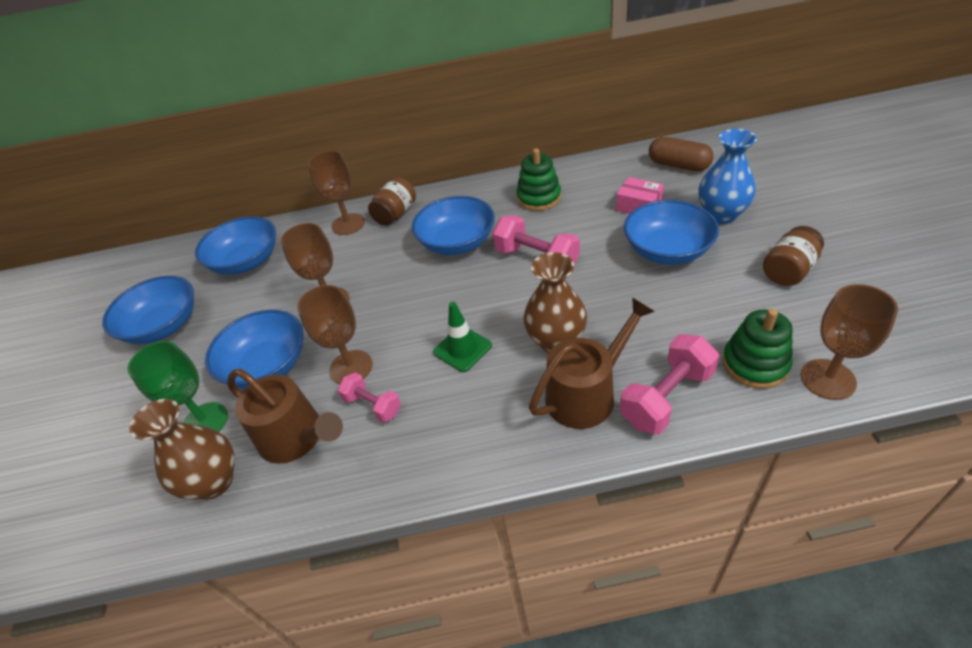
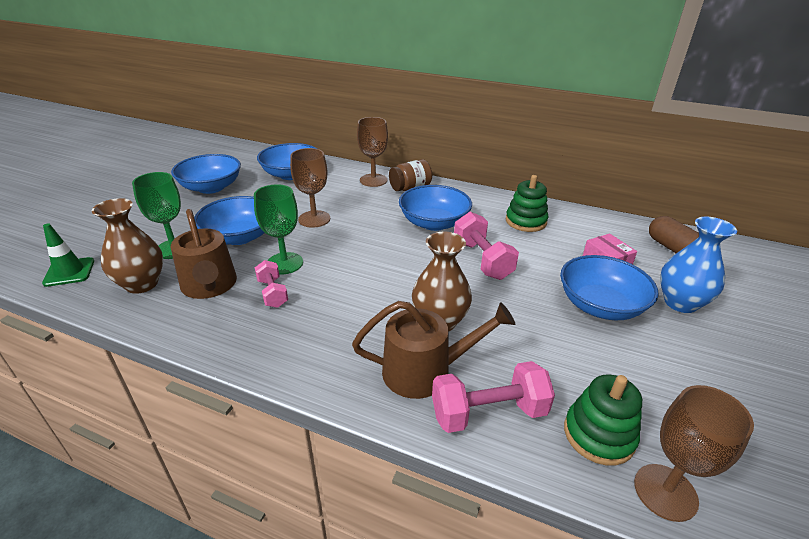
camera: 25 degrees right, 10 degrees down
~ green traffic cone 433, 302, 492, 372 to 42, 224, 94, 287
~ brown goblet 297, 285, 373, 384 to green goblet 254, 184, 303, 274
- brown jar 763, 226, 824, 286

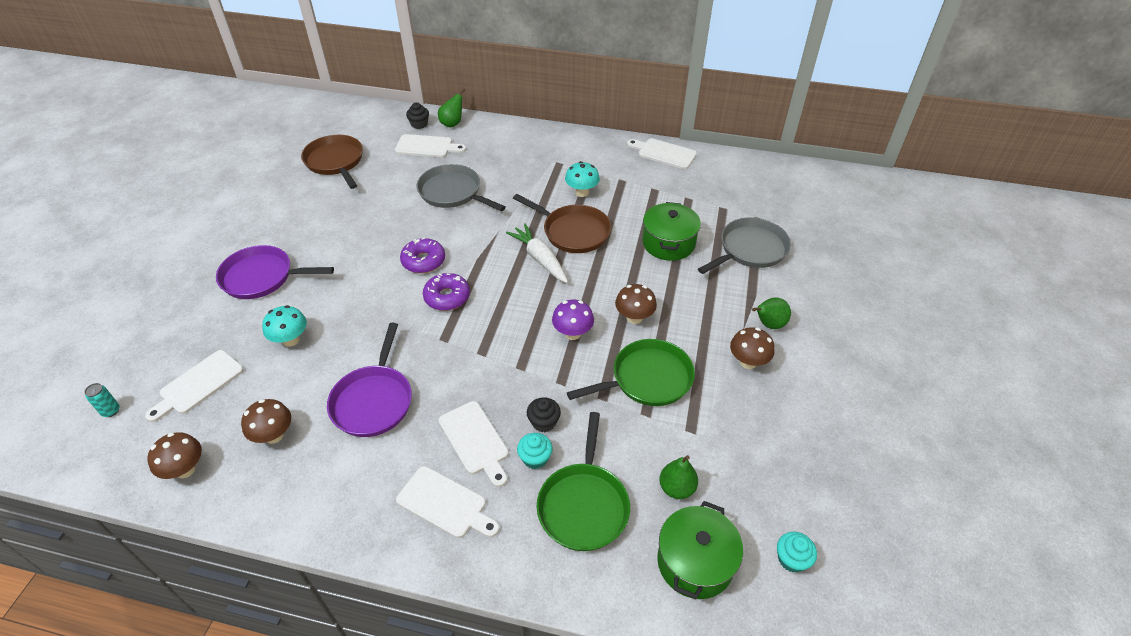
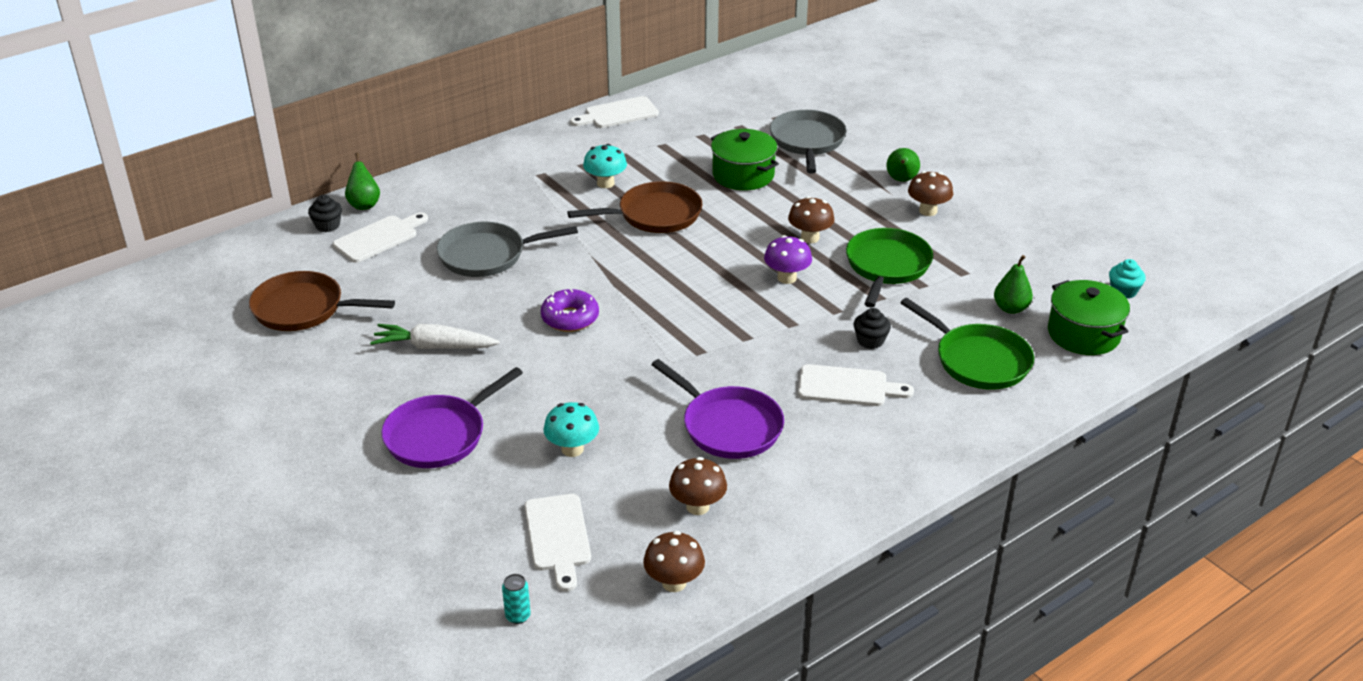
camera: 50 degrees left, 10 degrees down
~ white carrot 506, 223, 568, 283 to 370, 324, 500, 349
- white cutting board 396, 466, 499, 538
- purple donut 423, 273, 470, 311
- turquoise cupcake 517, 433, 553, 469

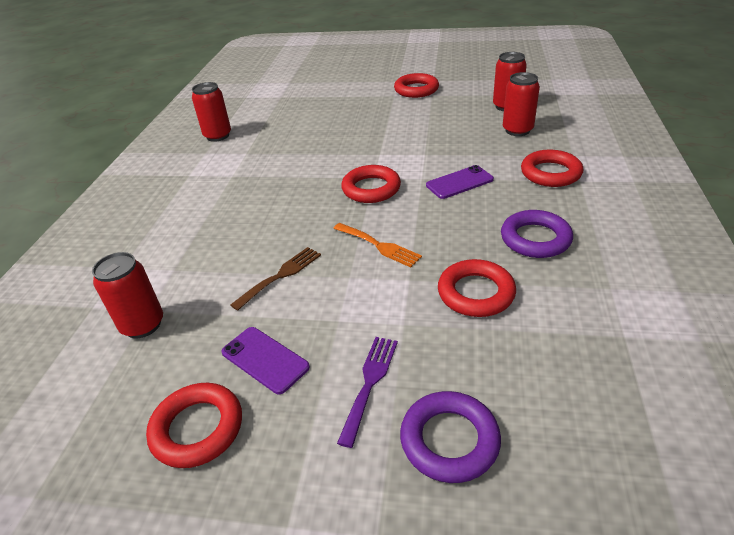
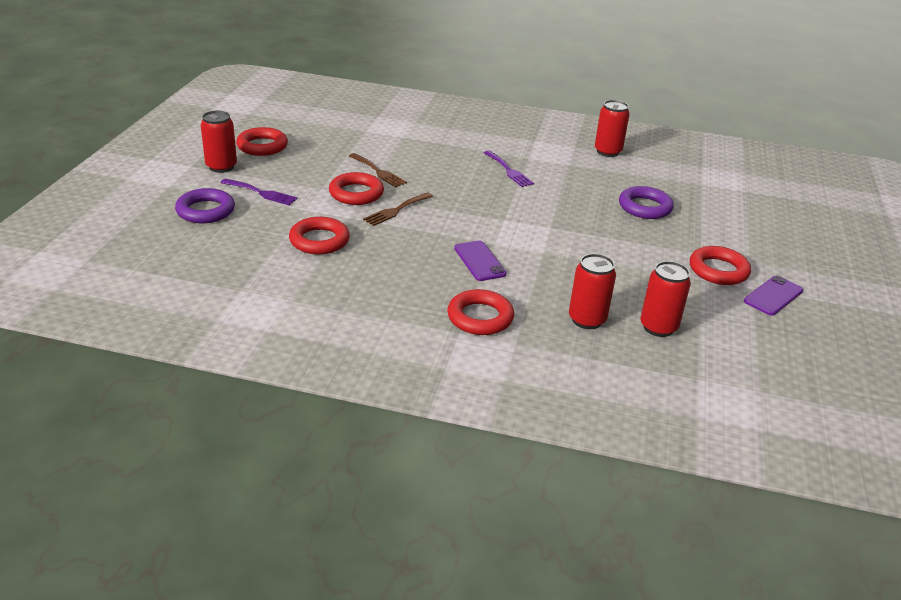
camera: 90 degrees right, 5 degrees down
~ red can 92, 252, 163, 338 to 201, 111, 237, 173
~ red ring 341, 165, 401, 203 to 329, 172, 384, 205
~ orange fork 333, 223, 422, 268 to brown fork 363, 192, 433, 226
+ purple fork 484, 150, 534, 187
~ purple ring 501, 210, 573, 258 to 619, 186, 674, 219
~ purple phone 222, 327, 310, 394 to 744, 276, 803, 316

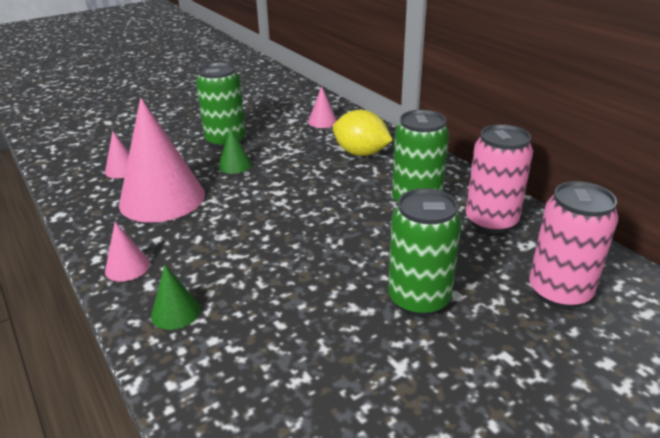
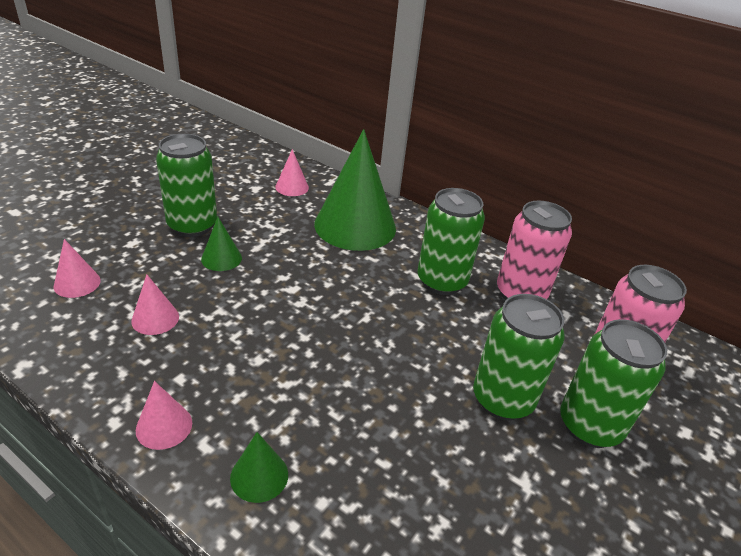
camera: 25 degrees left, 5 degrees up
~ pink cone 119, 98, 205, 223 = 131, 274, 179, 335 x0.44
~ yellow lemon 333, 110, 393, 156 to green cone 314, 129, 396, 251
+ green can 560, 319, 667, 448

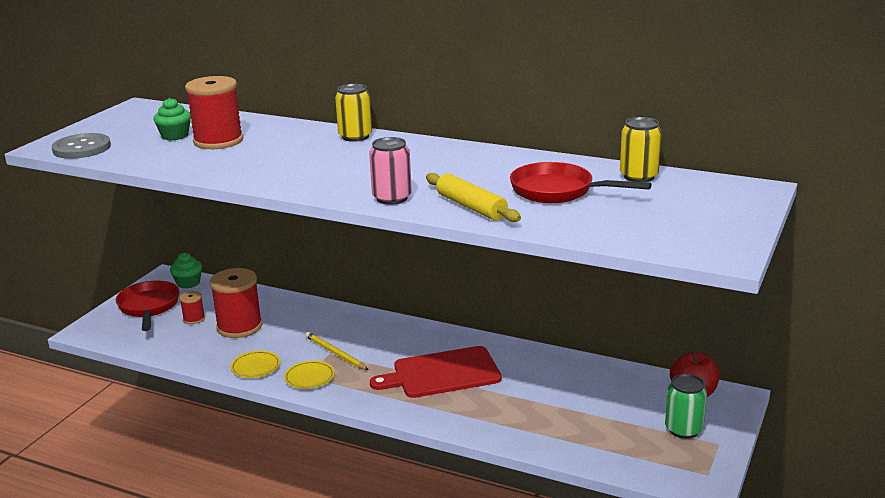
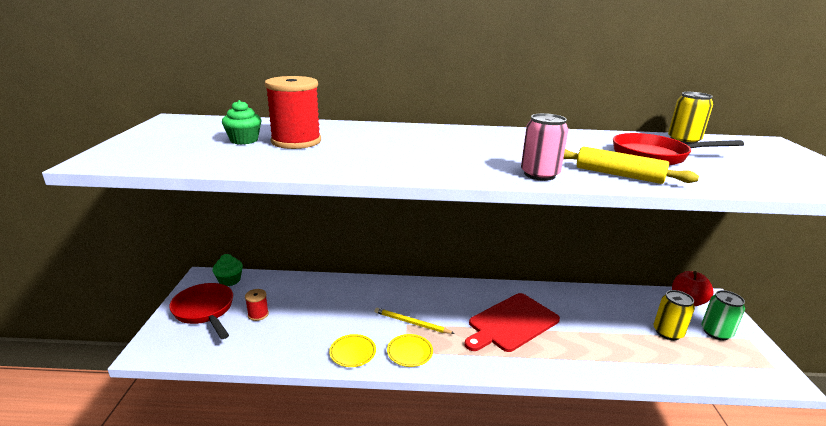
camera: 25 degrees left, 0 degrees up
~ yellow can 335, 84, 372, 142 to 654, 290, 695, 340
- grey button 52, 133, 111, 159
- red spool 210, 268, 262, 338

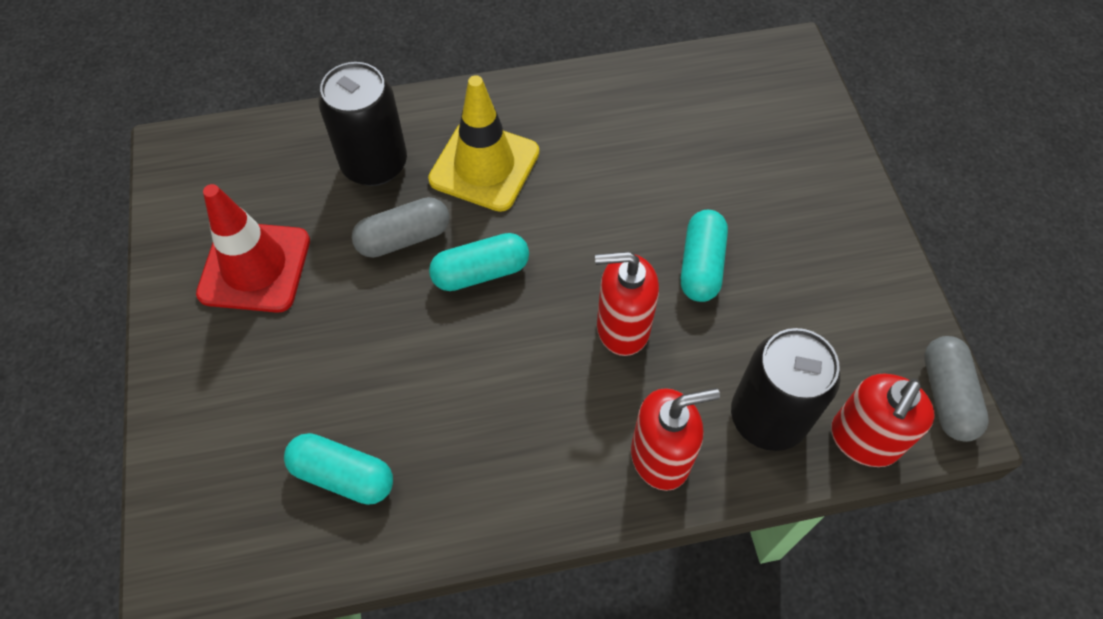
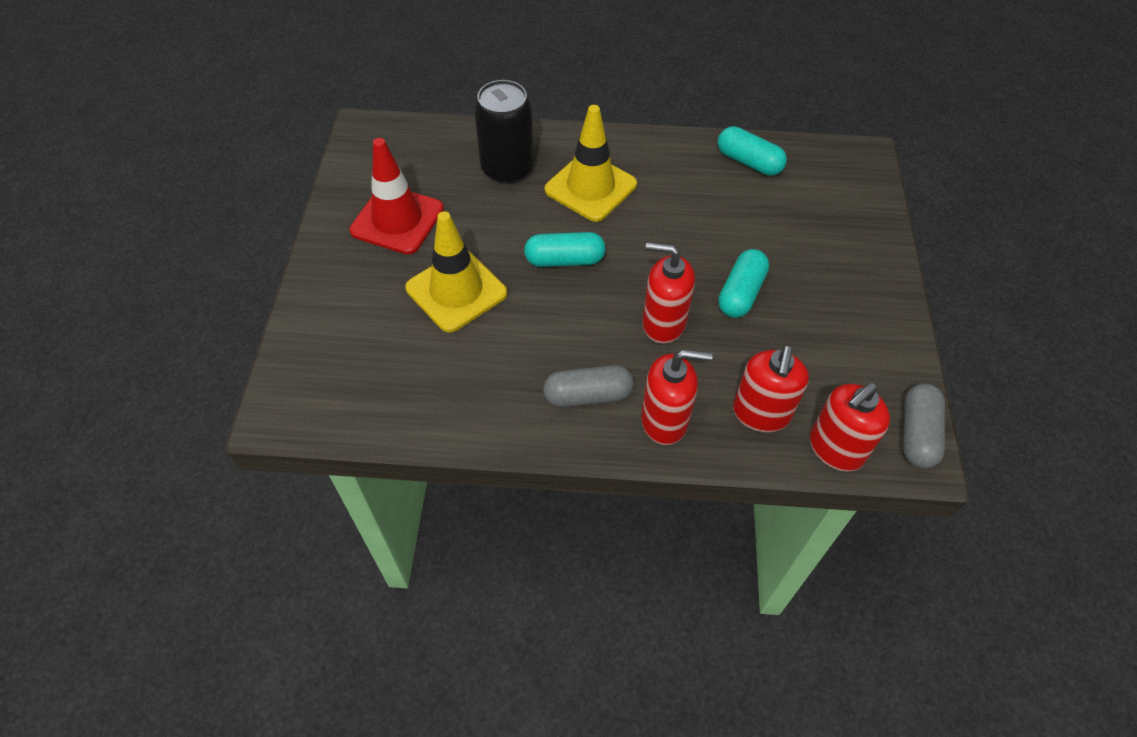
camera: 15 degrees right, 5 degrees down
+ yellow traffic cone 405, 211, 507, 333
~ grey capsule 352, 197, 450, 258 to 543, 365, 634, 408
~ turquoise capsule 284, 433, 393, 505 to 718, 126, 787, 176
~ black can 731, 328, 840, 451 to red soap dispenser 733, 345, 809, 432

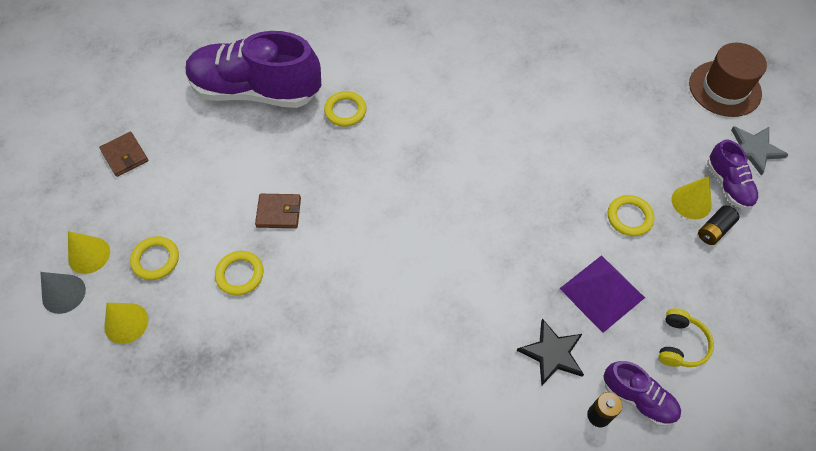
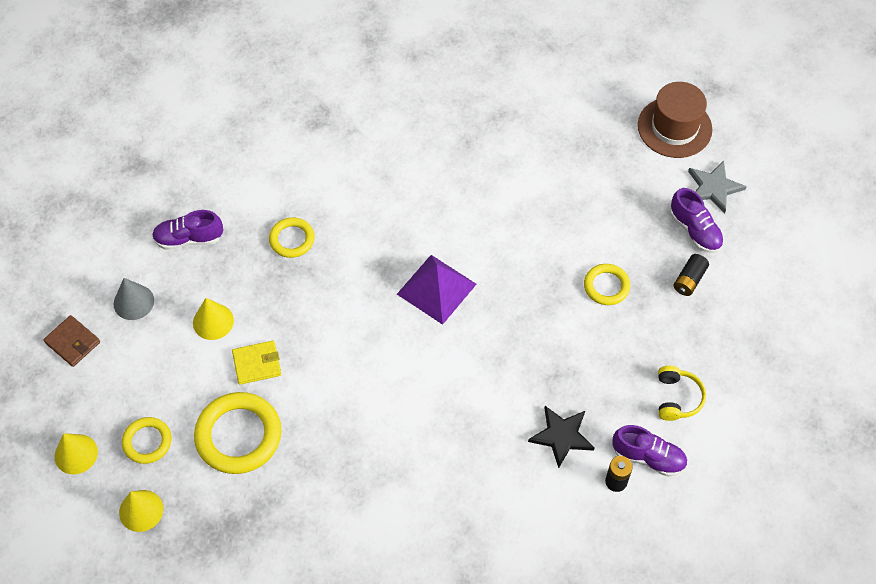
camera: 15 degrees left, 0 degrees up
~ grey cone 40, 272, 86, 314 to 114, 278, 154, 320
~ purple shoe 186, 31, 321, 108 = 152, 210, 223, 250 x0.47
~ yellow cone 671, 176, 712, 219 to 193, 298, 234, 340
~ yellow ring 215, 251, 263, 296 = 194, 392, 282, 474 x1.76
~ brown wallet 255, 194, 301, 228 to yellow wallet 232, 340, 281, 385
~ purple pyramid 559, 255, 645, 333 to 397, 255, 476, 325

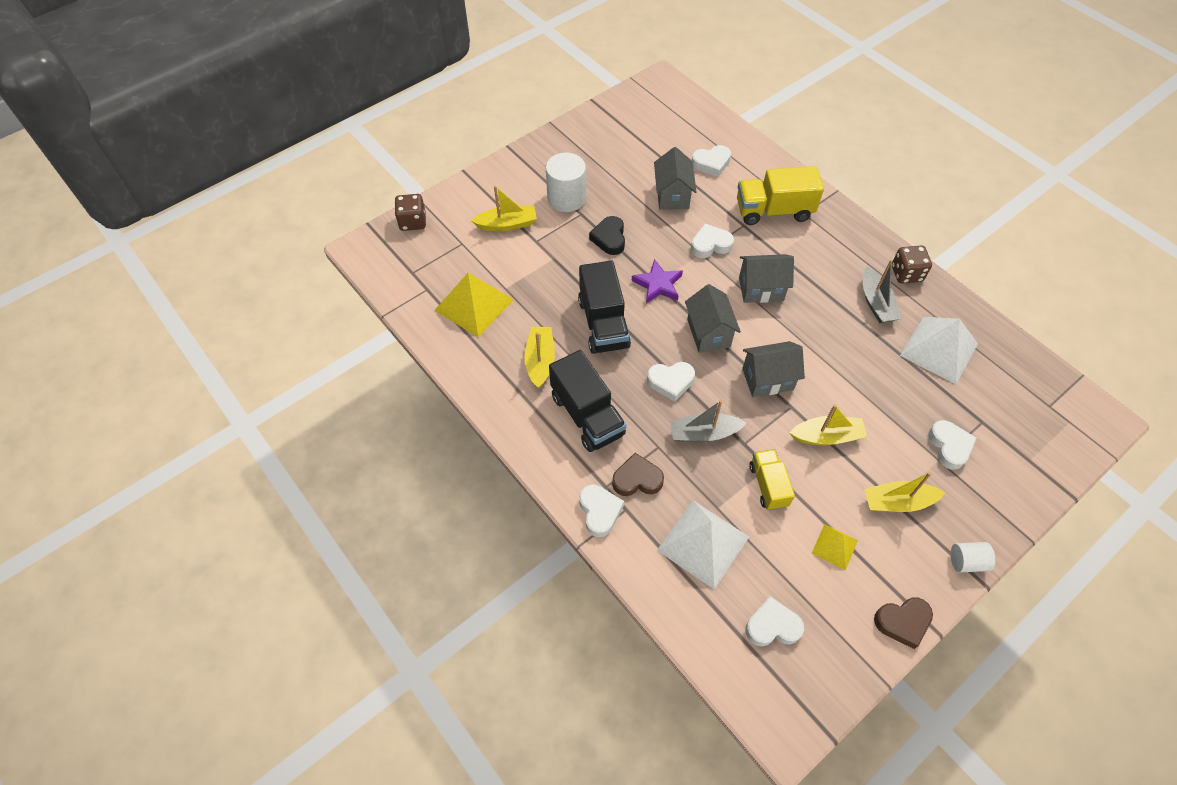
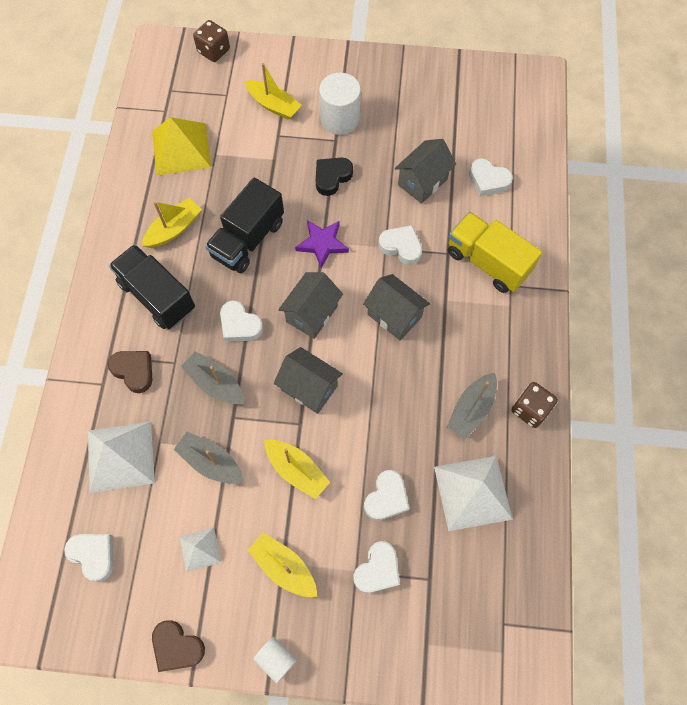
camera: 45 degrees right, 10 degrees up
~ black truck 549, 350, 626, 452 = 109, 244, 195, 329 120 degrees clockwise
~ yellow truck 749, 449, 795, 510 to grey boat 174, 432, 244, 484
~ yellow pyramid 812, 524, 858, 570 to white pyramid 179, 527, 221, 572
~ white heart 579, 484, 624, 537 to 364, 470, 409, 521

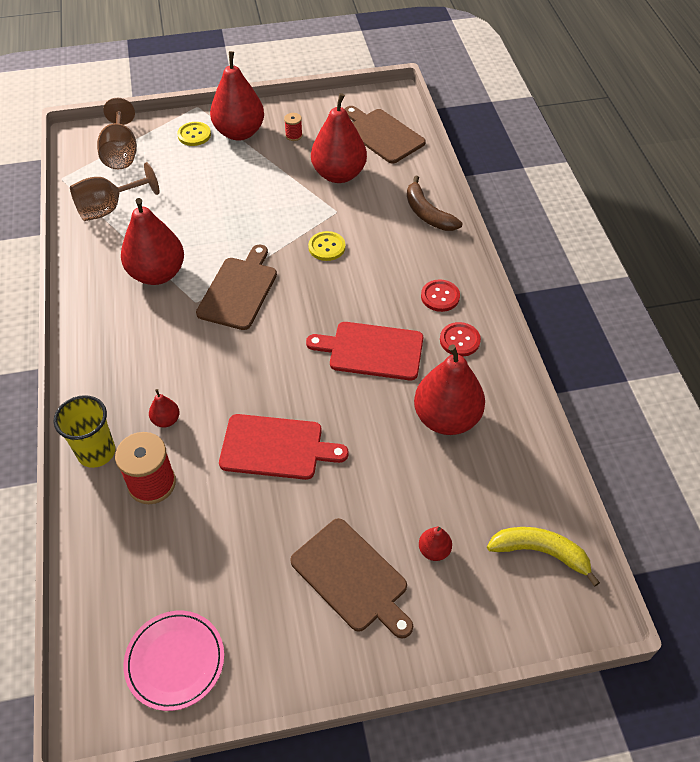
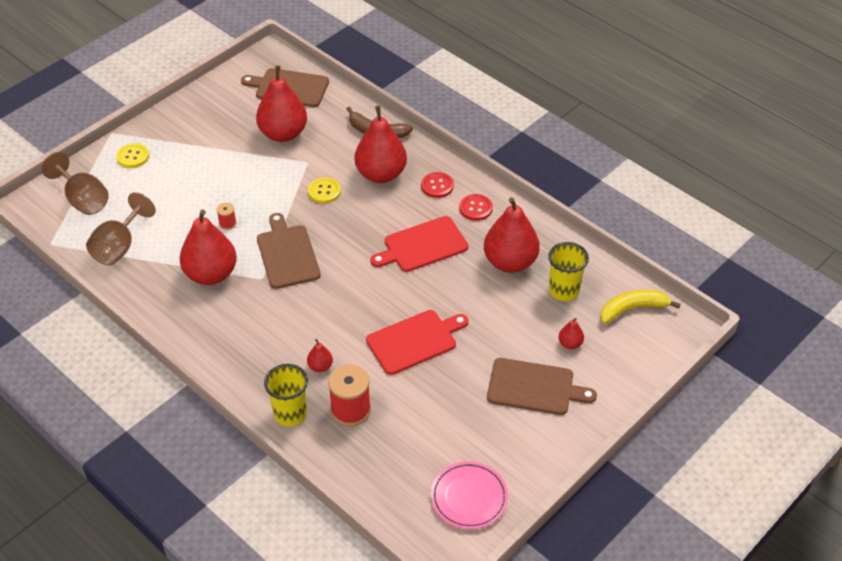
camera: 35 degrees left, 5 degrees down
~ red spool 284, 113, 303, 141 to 217, 203, 236, 230
~ red pear 210, 51, 264, 141 to 355, 106, 407, 183
+ yellow cup 548, 242, 589, 301

